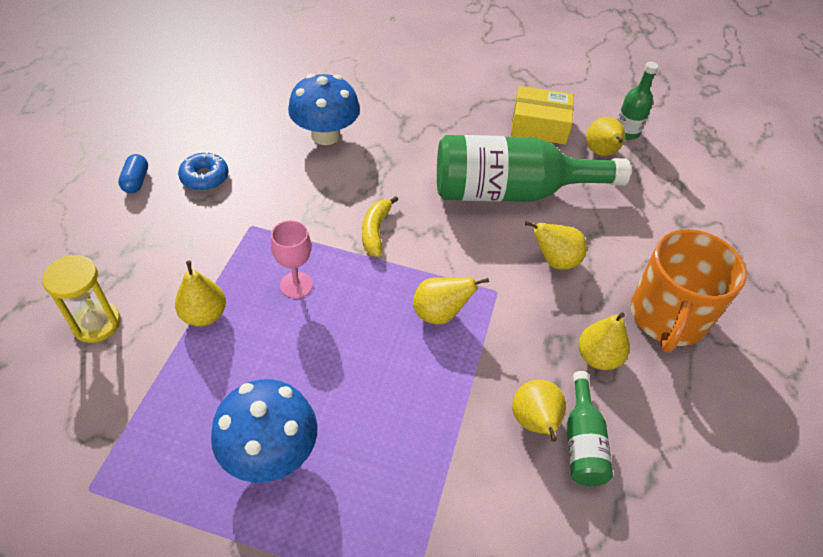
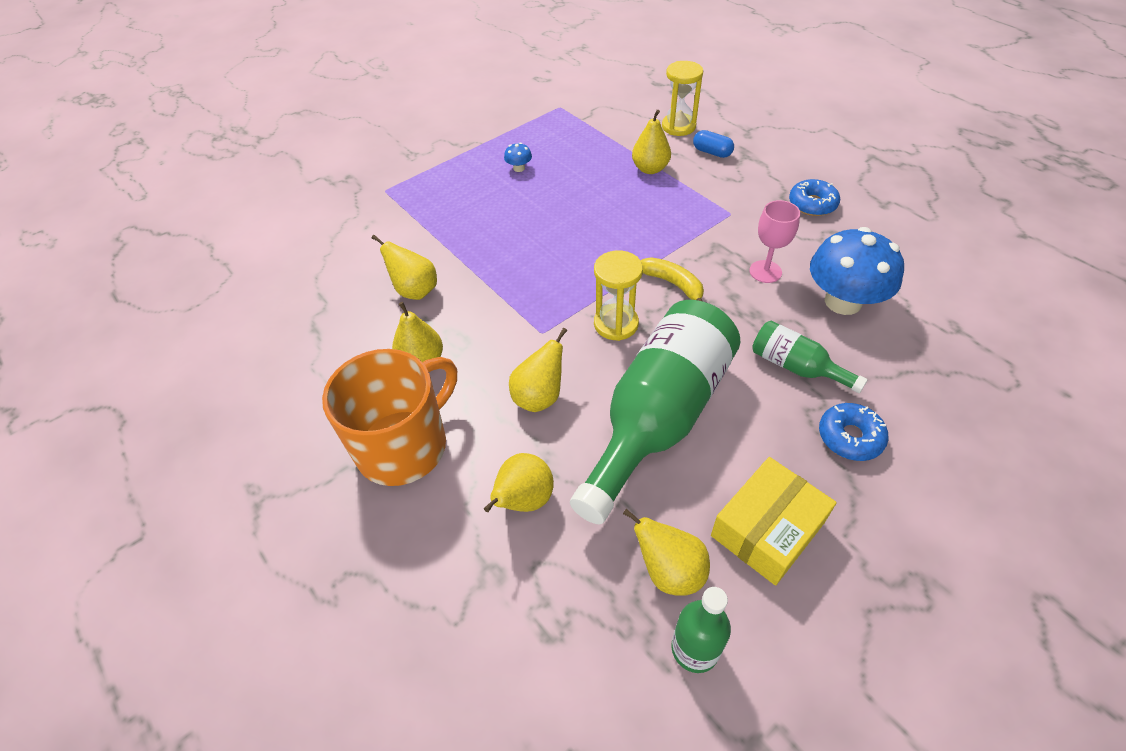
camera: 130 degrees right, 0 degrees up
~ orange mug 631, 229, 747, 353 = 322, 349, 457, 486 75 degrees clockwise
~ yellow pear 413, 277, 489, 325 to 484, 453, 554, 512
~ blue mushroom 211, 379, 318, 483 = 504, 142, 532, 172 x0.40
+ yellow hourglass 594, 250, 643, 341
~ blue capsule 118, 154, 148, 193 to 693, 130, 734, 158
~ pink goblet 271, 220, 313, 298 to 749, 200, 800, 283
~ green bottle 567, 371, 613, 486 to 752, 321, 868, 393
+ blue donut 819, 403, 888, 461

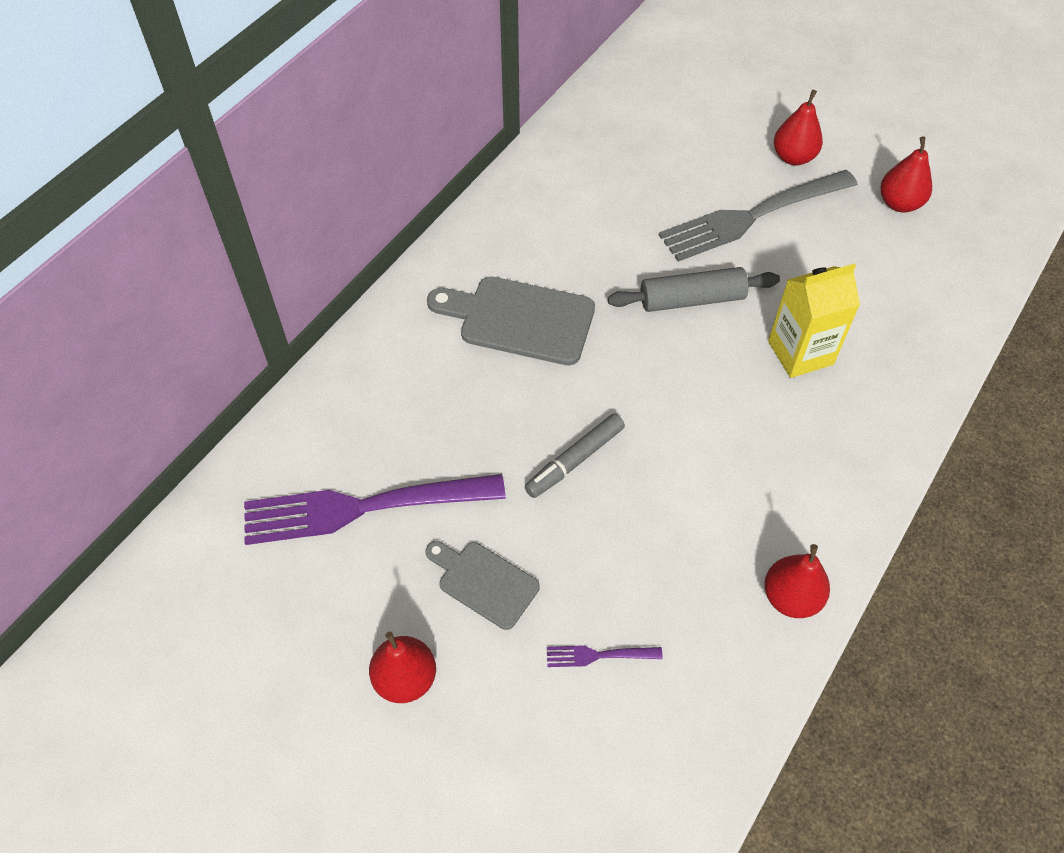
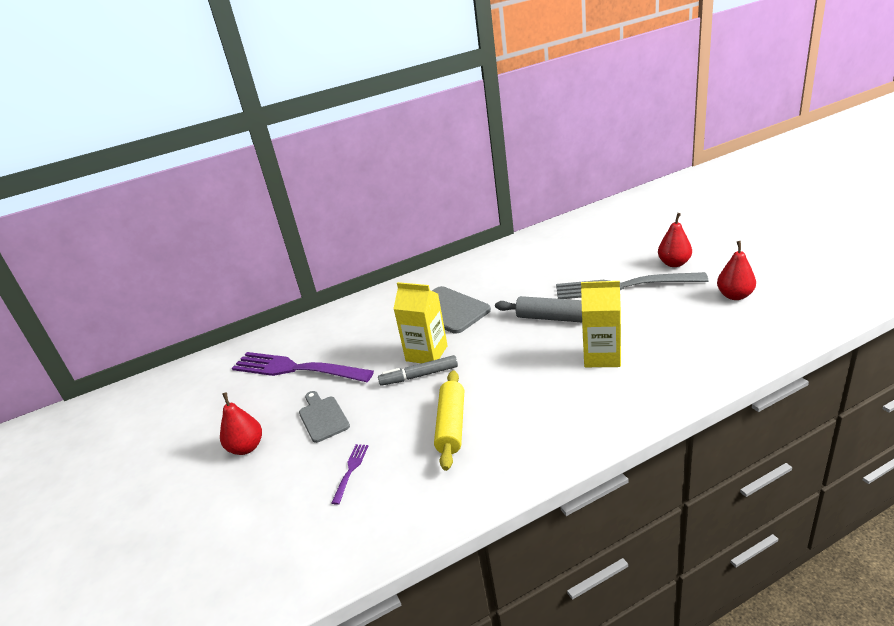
camera: 35 degrees right, 25 degrees down
~ purple fork 547, 645, 663, 667 = 332, 444, 368, 505 75 degrees clockwise
+ yellow carton 393, 282, 448, 363
+ yellow rolling pin 434, 370, 464, 471
- red pear 765, 544, 830, 618

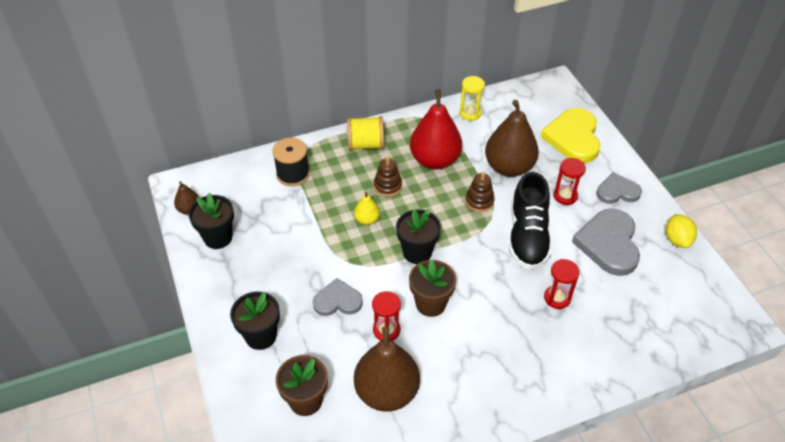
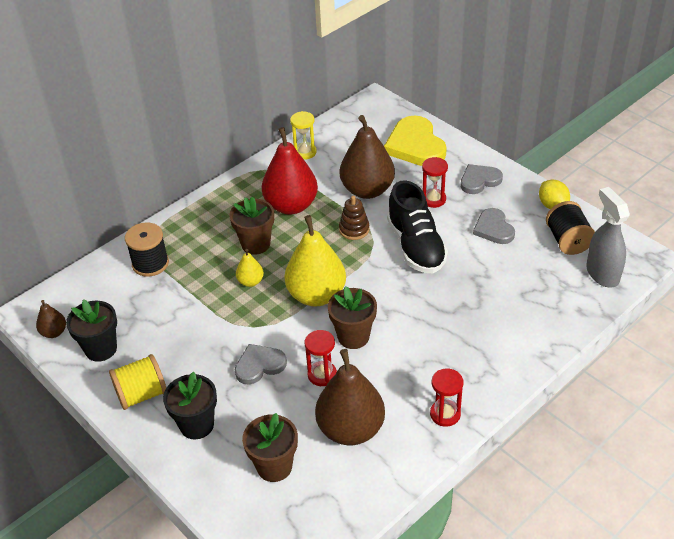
camera: 20 degrees left, 5 degrees down
~ yellow spool 347, 116, 384, 151 to 109, 354, 166, 410
~ brown stacking toy 374, 157, 402, 197 to brown flower pot 229, 196, 274, 255
~ black flower pot 396, 209, 441, 264 to yellow pear 285, 215, 346, 306
~ red hourglass 544, 259, 580, 309 to 430, 368, 463, 427
~ grey heart 572, 208, 640, 276 = 473, 208, 515, 244 x0.61
+ black spool 546, 201, 595, 255
+ grey spray bottle 586, 187, 630, 288

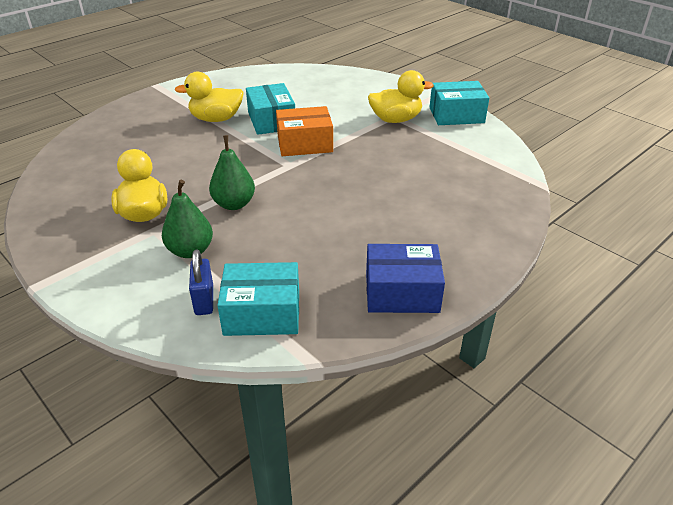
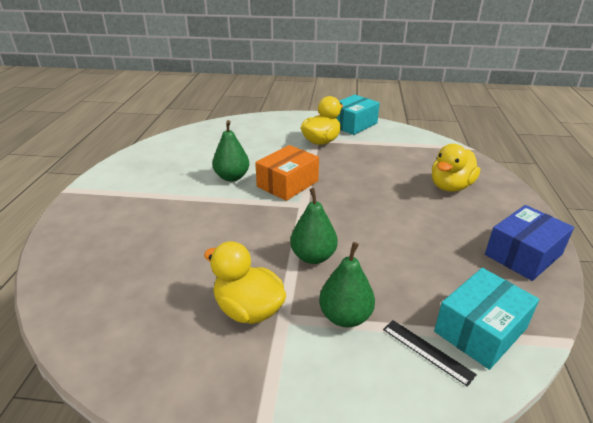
camera: 40 degrees left, 5 degrees down
~ turquoise box 246, 83, 295, 135 to green pear 213, 120, 249, 182
~ blue padlock 189, 250, 213, 315 to black ruler 383, 320, 477, 387
~ yellow duck 174, 72, 244, 122 to 432, 144, 480, 192

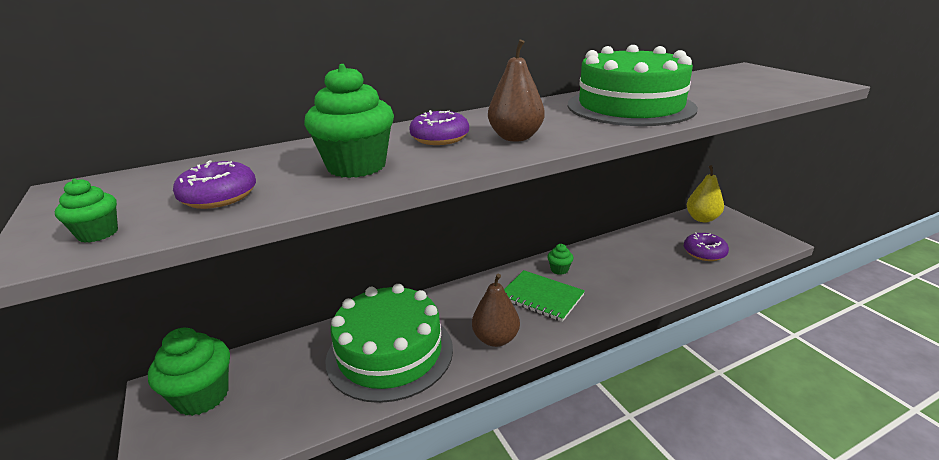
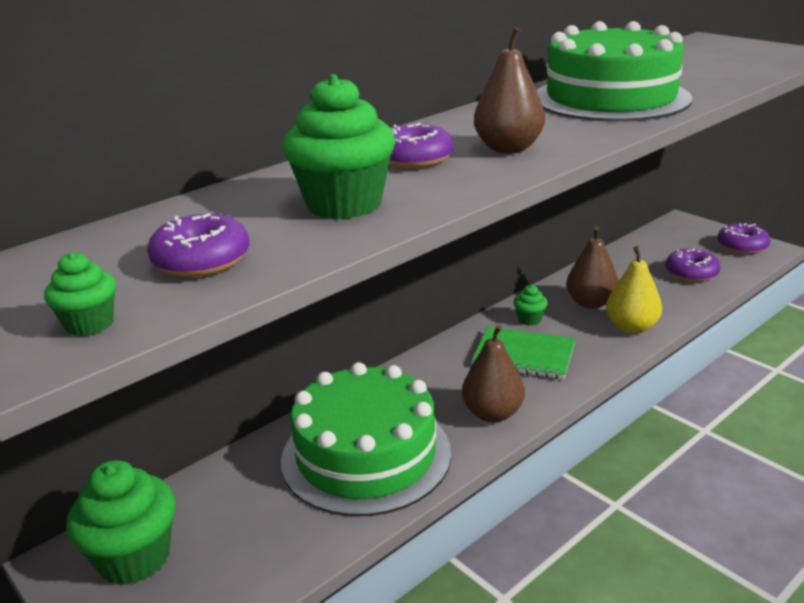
camera: 15 degrees left, 0 degrees up
+ brown pear 567, 227, 618, 309
~ yellow pear 687, 165, 724, 222 to 606, 246, 662, 334
+ purple donut 717, 223, 770, 254

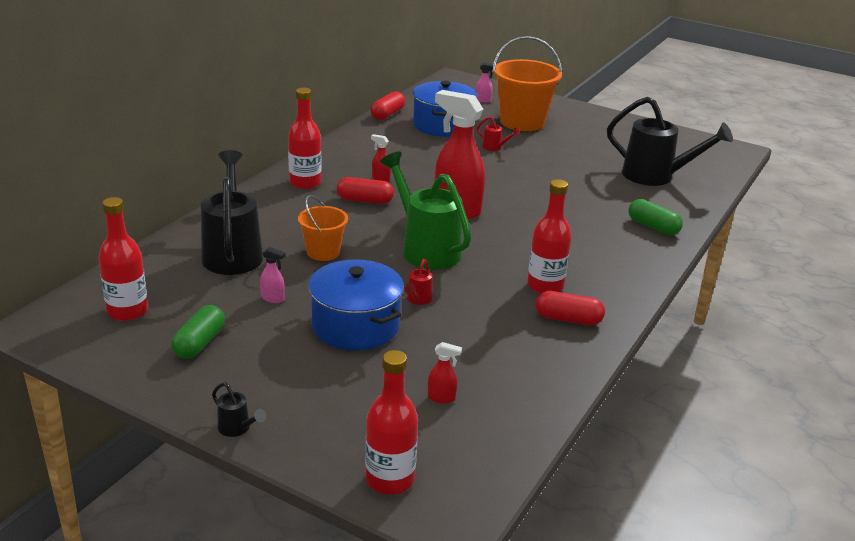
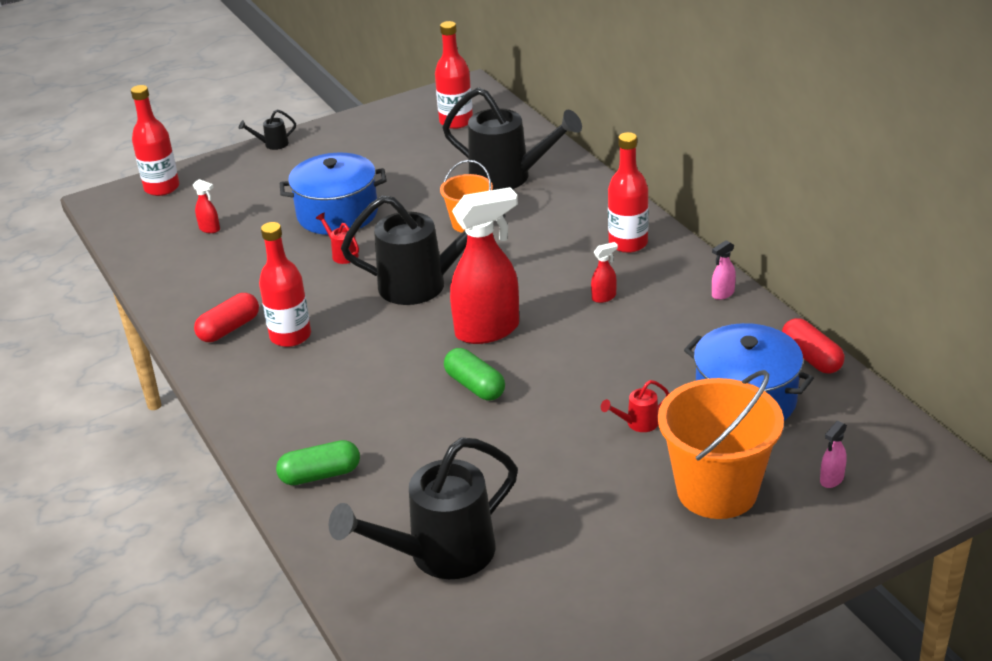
camera: 125 degrees right, 5 degrees up
~ red spray bottle 428, 342, 462, 404 = 193, 179, 220, 233 105 degrees counterclockwise
~ green watering can 380, 152, 471, 269 to black watering can 341, 195, 506, 305
~ green capsule 171, 305, 225, 359 to 444, 348, 505, 400
~ pink spray bottle 260, 247, 285, 303 to 712, 240, 736, 300
- red capsule 337, 177, 394, 204

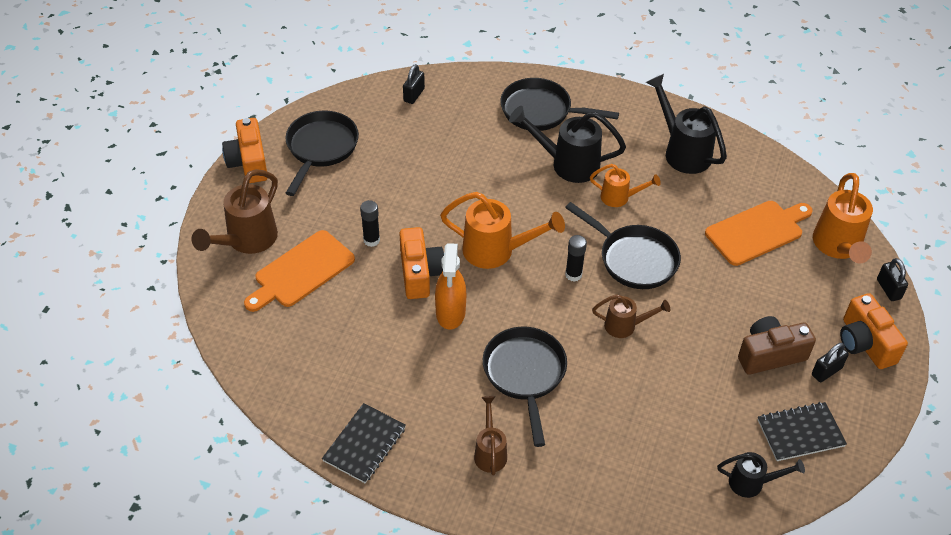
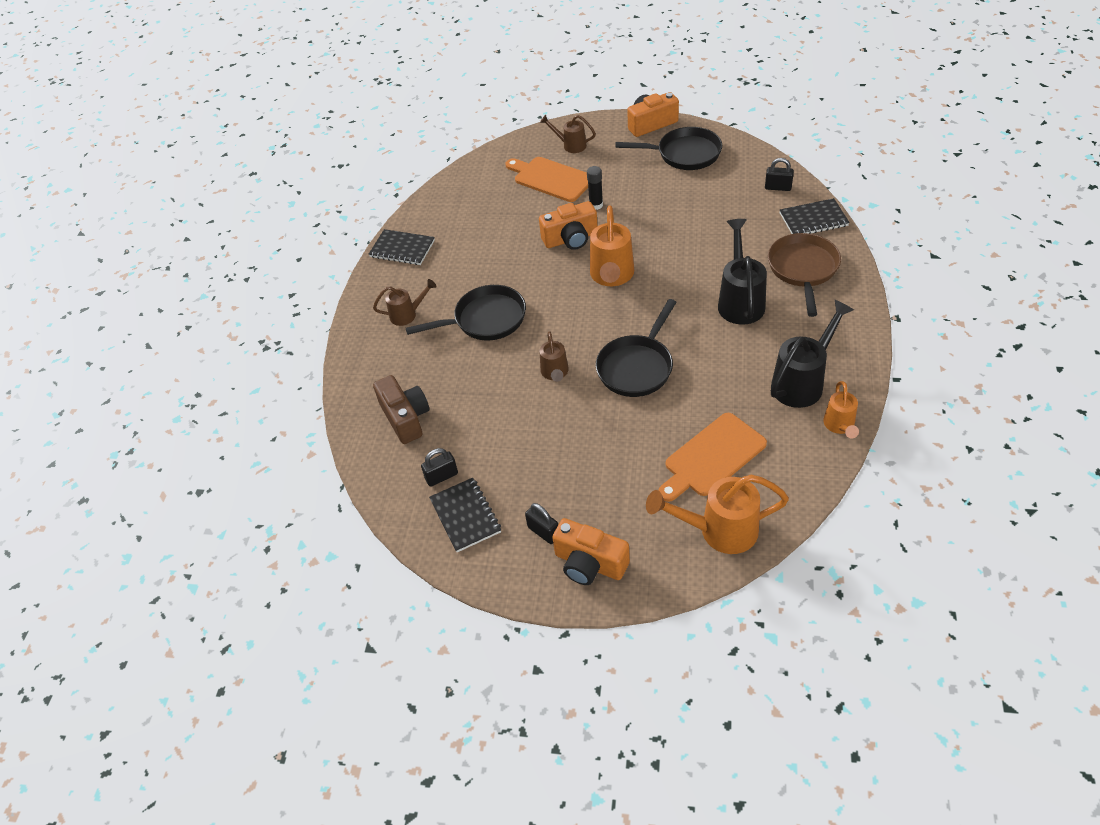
camera: 85 degrees right, 0 degrees up
~ brown camera 738, 316, 816, 375 to 373, 375, 429, 444
~ black padlock 877, 258, 908, 301 to 421, 448, 458, 487
~ brown watering can 191, 169, 278, 254 = 540, 115, 596, 153 x0.58
~ orange camera 840, 293, 908, 369 = 552, 518, 630, 585 120 degrees counterclockwise
~ orange cutting board 705, 201, 812, 266 = 658, 413, 767, 502 90 degrees clockwise
~ black pan 500, 78, 619, 131 to brown pan 768, 233, 841, 317
+ black notebook 780, 198, 850, 234
~ orange watering can 590, 164, 661, 207 to 823, 381, 859, 439
- orange spray bottle 435, 243, 466, 330
- black glue stick 565, 235, 587, 282
- black watering can 717, 452, 805, 498

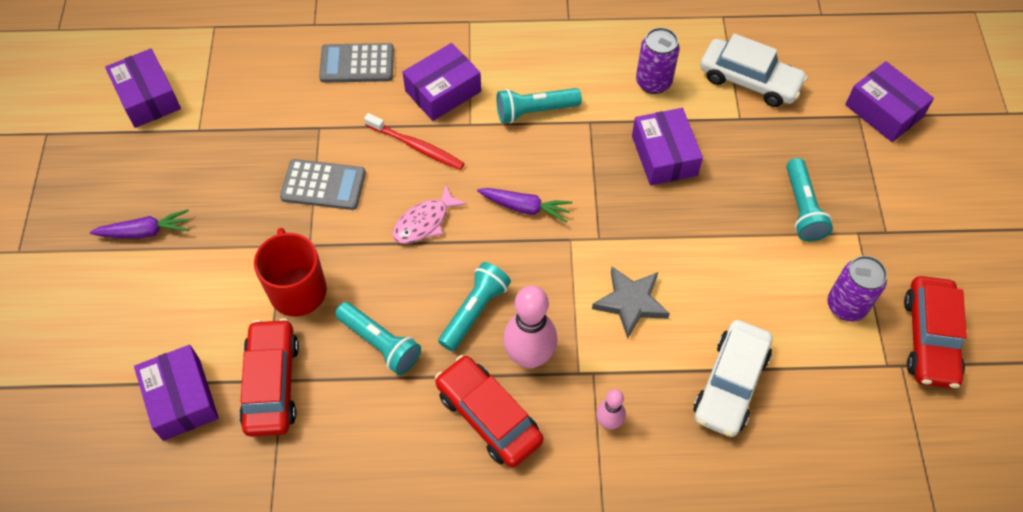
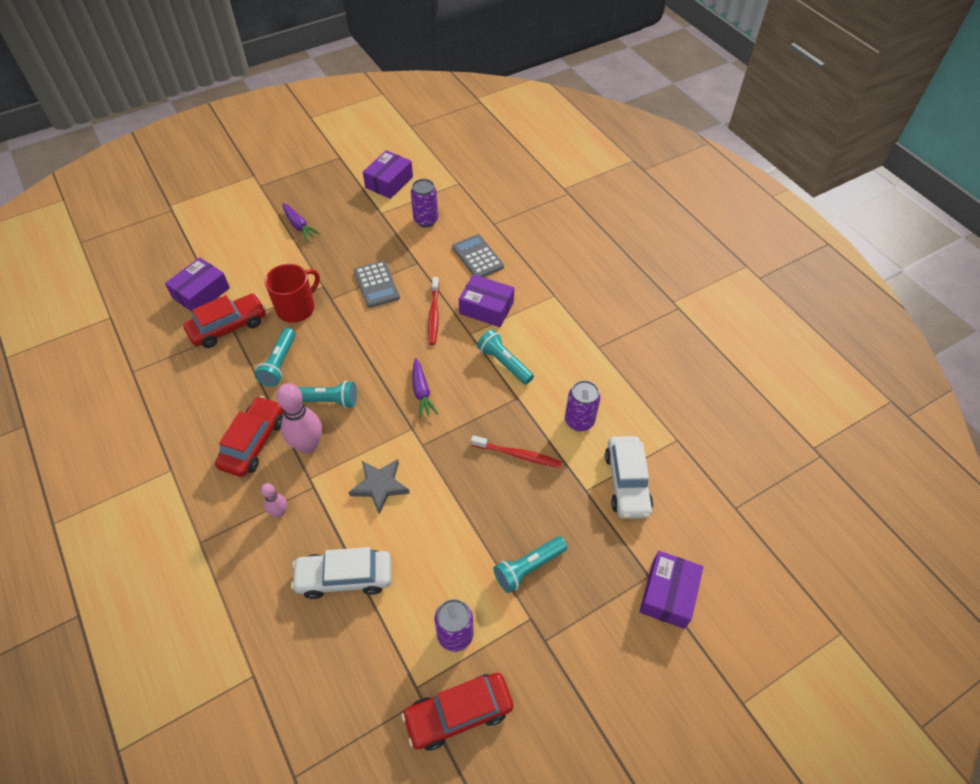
camera: 60 degrees right, 5 degrees down
+ purple can 411, 179, 438, 227
~ purple box 632, 108, 703, 186 to red toothbrush 471, 435, 562, 468
- pink fish 392, 185, 467, 244

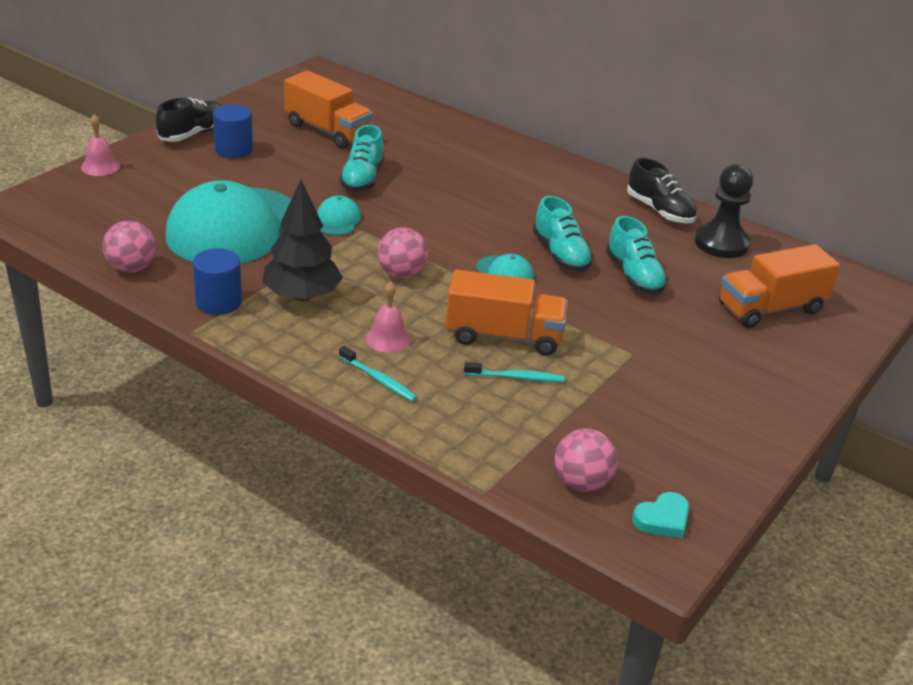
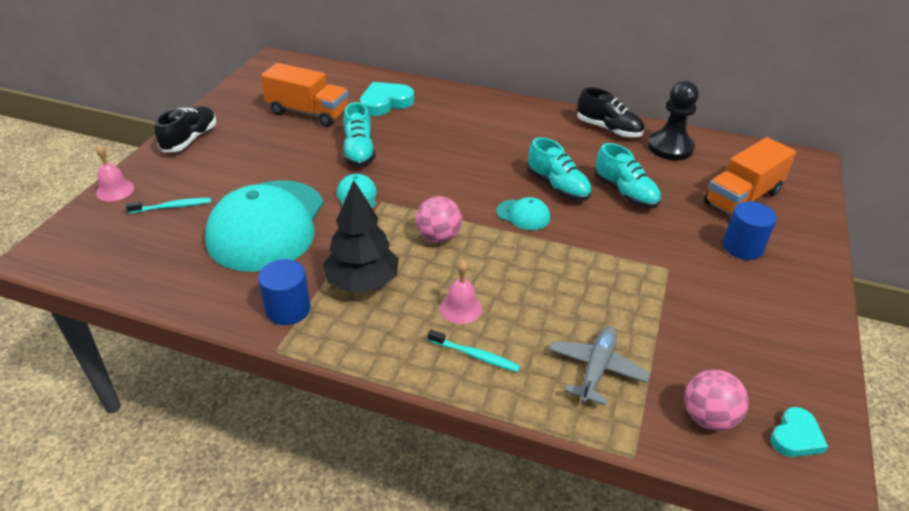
camera: 15 degrees left, 5 degrees up
~ turquoise toothbrush 464, 362, 564, 382 to 126, 198, 211, 213
+ turquoise heart 360, 82, 414, 116
+ grey plane 549, 326, 650, 405
~ blue cylinder 213, 104, 253, 158 to 723, 201, 777, 260
- pink ball 103, 221, 156, 273
- orange truck 446, 270, 568, 356

